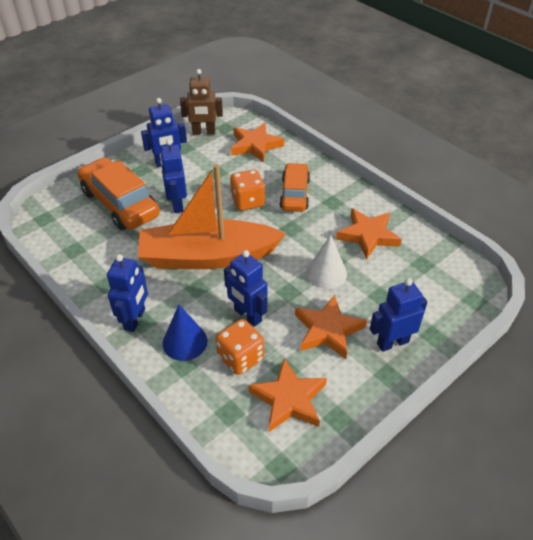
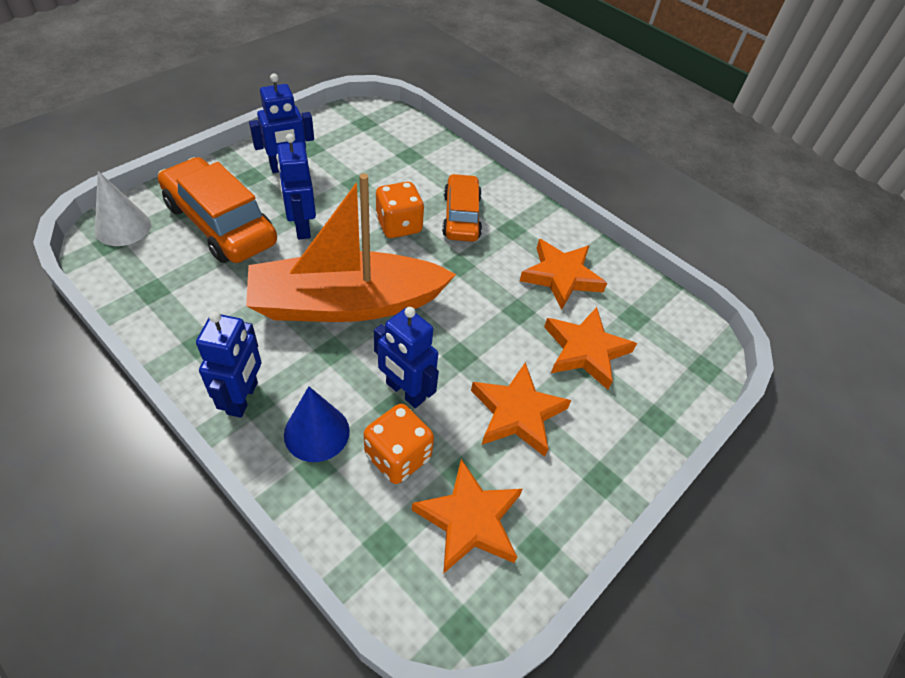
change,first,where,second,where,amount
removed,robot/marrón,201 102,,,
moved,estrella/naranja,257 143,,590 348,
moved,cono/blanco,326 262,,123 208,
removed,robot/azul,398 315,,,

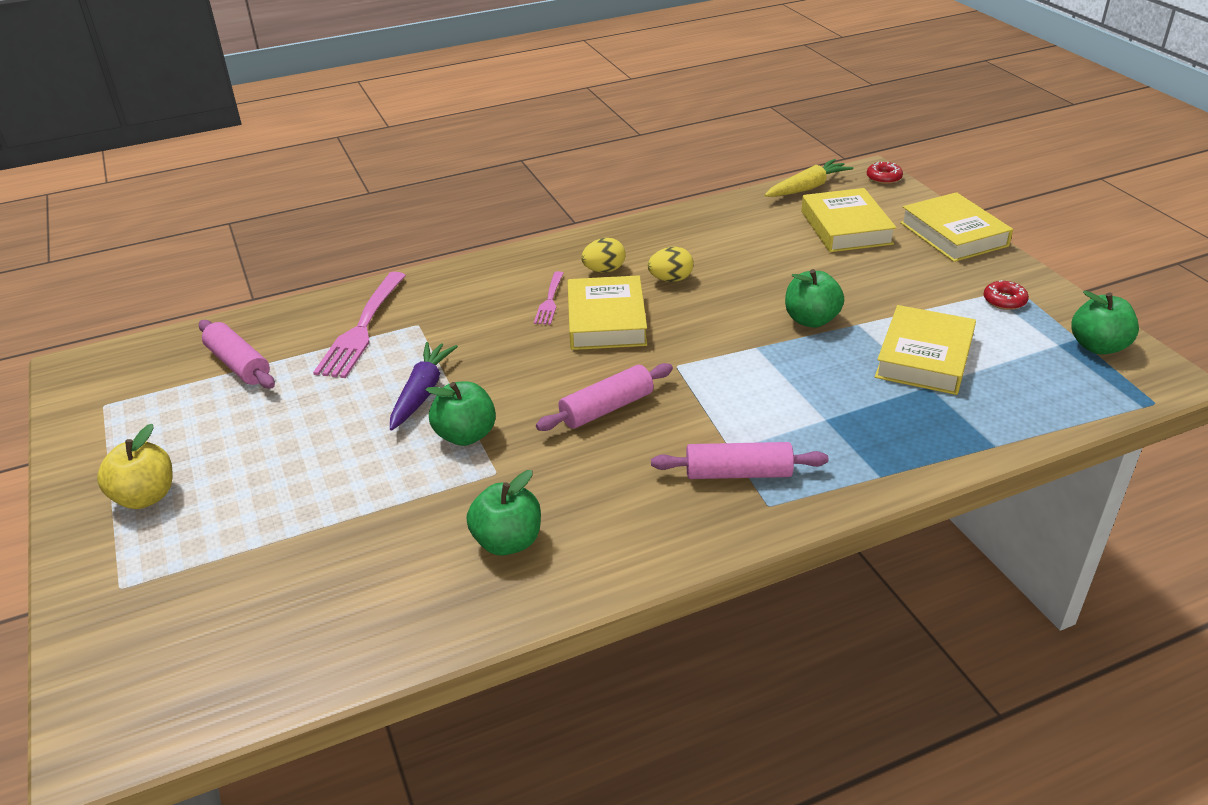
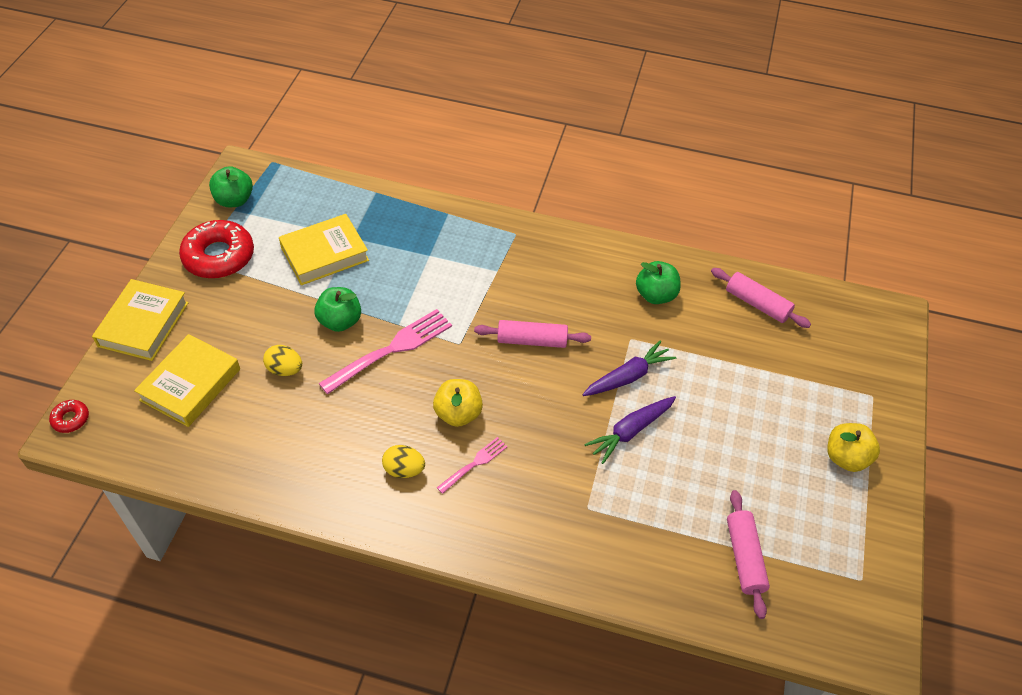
change,first,where,second,where,amount
moved,tenedor/rosa,359 325,,385 351,
replaced,manzana/verde,461 413,zanahoria/morado,629 368,
replaced,libro/amarillo,607 312,manzana/amarillo,458 403,
moved,huevo/amarillo,671 264,,282 360,
moved,rodillo/rosa,739 460,,761 298,
removed,zanahoria/amarillo,809 178,,,
resized,rosquilla/rojo,1006 295,,216 249,x2.20

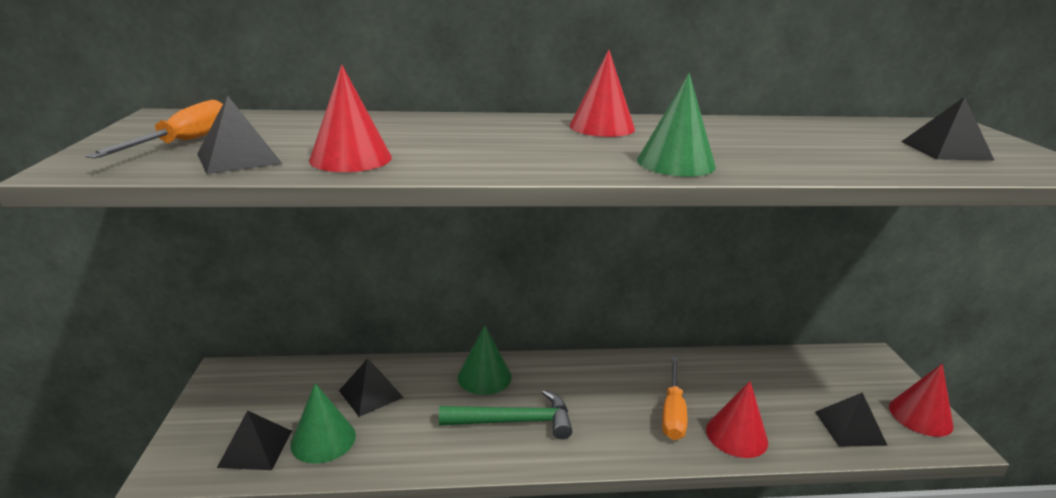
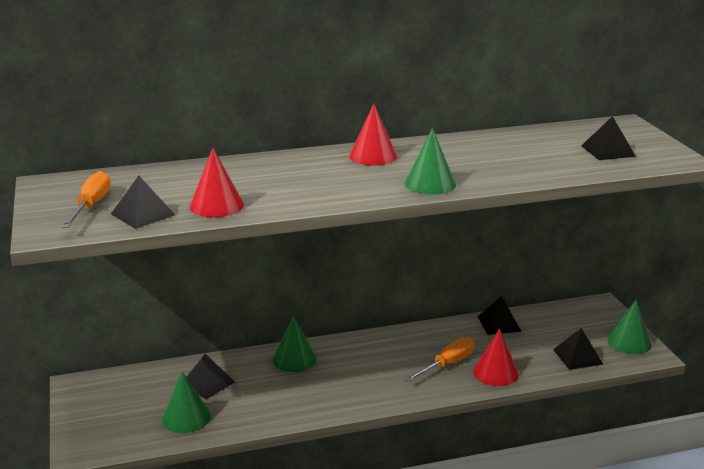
change,first,where,second,where,amount
moved,pirámide/negro,254 440,,500 315,
removed,martillo/verde,505 414,,,
turned,destornillador/naranja,674 398,,439 359,135 degrees counterclockwise
recoloured,cono/rojo,921 400,cono/verde,629 327,

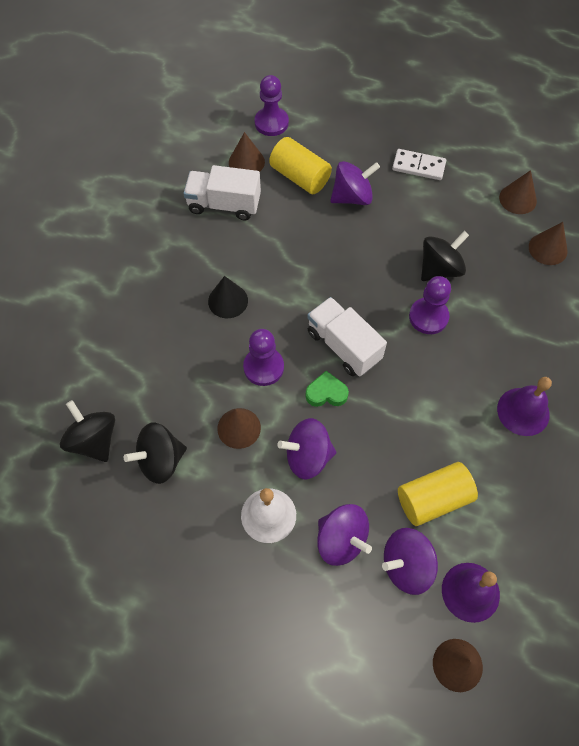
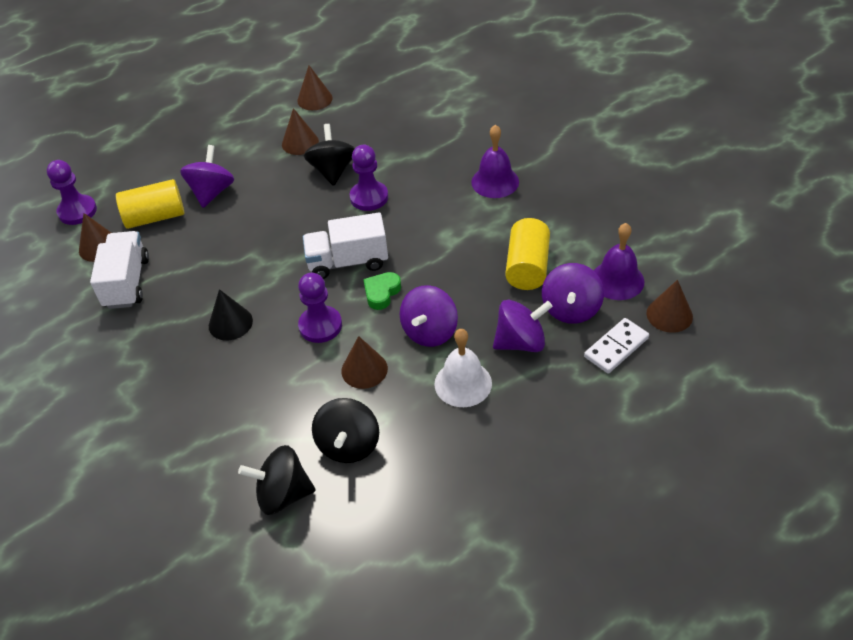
change,first,where,second,where,amount
turned,camión/blanco,222 192,,119 270,135 degrees clockwise
moved,ficha de dominó/blanco,419 164,,616 345,
moved,cono/marrón,548 243,,300 131,

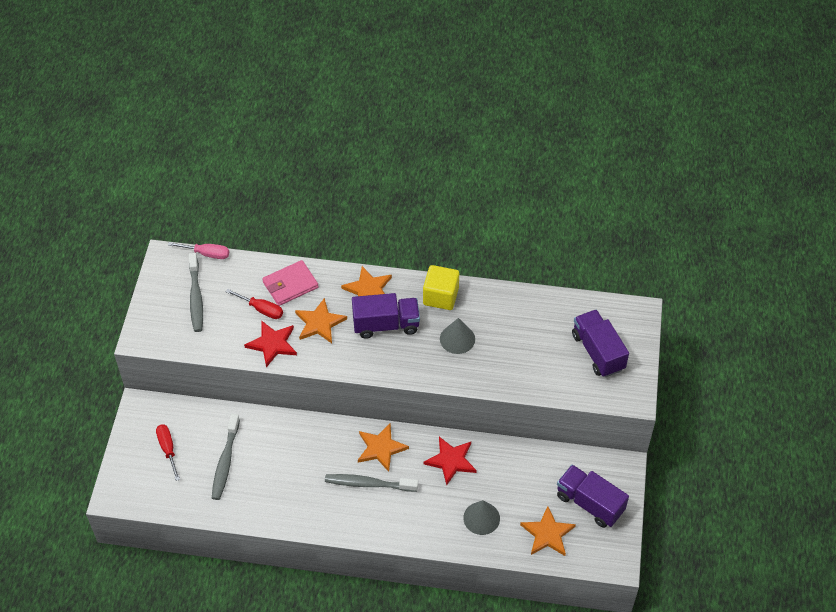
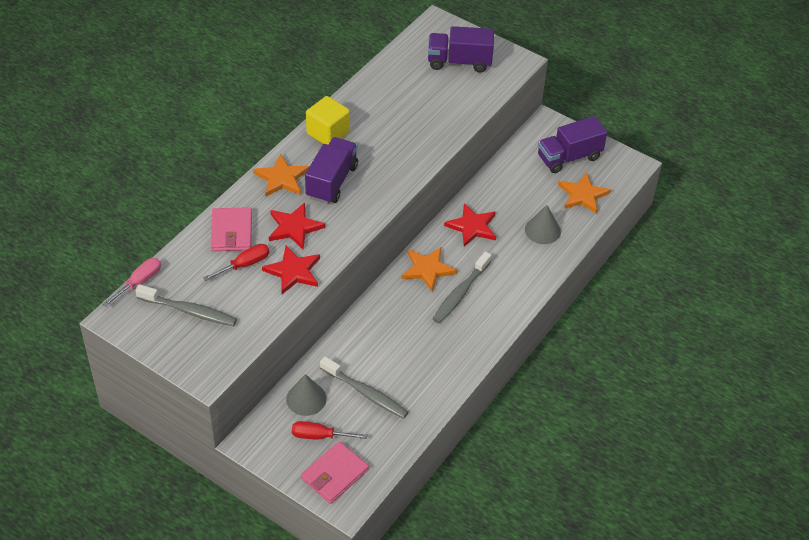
change,first,where,second,where,amount
recoloured,estrella/naranja,321 320,estrella/rojo,297 225,
moved,cono/gris,457 336,,306 395,
added,,,cartera/rosa,335 472,

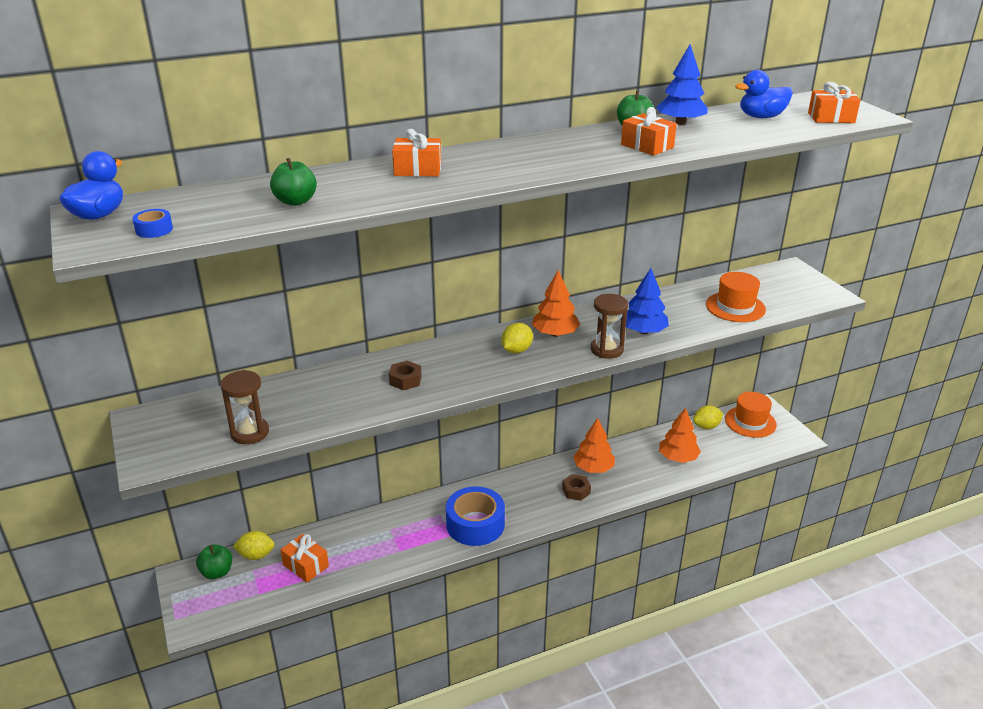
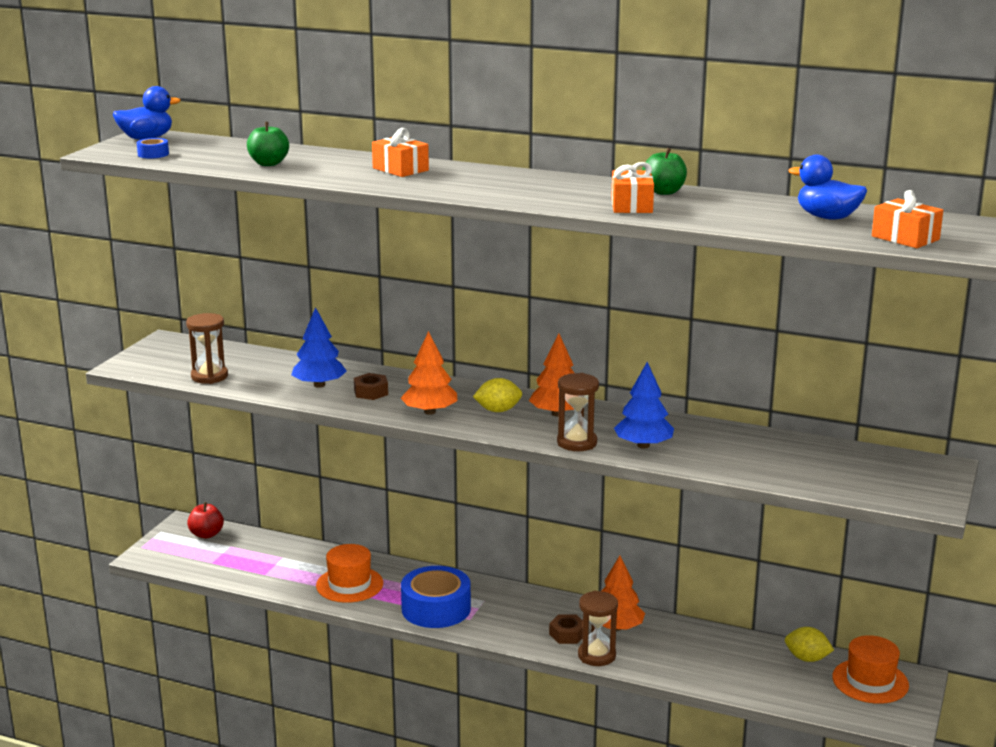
change,first,where,second,where,amount
recoloured,manzana/verde,214 561,manzana/rojo,205 520,
removed,limón/amarillo,254 545,,,
removed,regalo/naranja,305 558,,,
moved,árbol/azul,682 84,,319 347,
moved,árbol/naranja,680 435,,429 373,
moved,sombrero/naranja,736 297,,349 573,
added,,,reloj de arena/marrón,598 628,

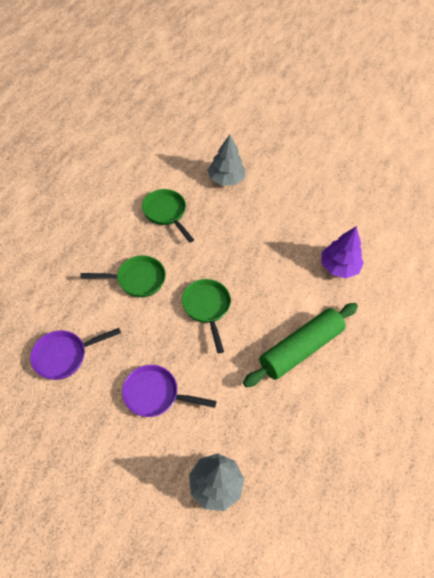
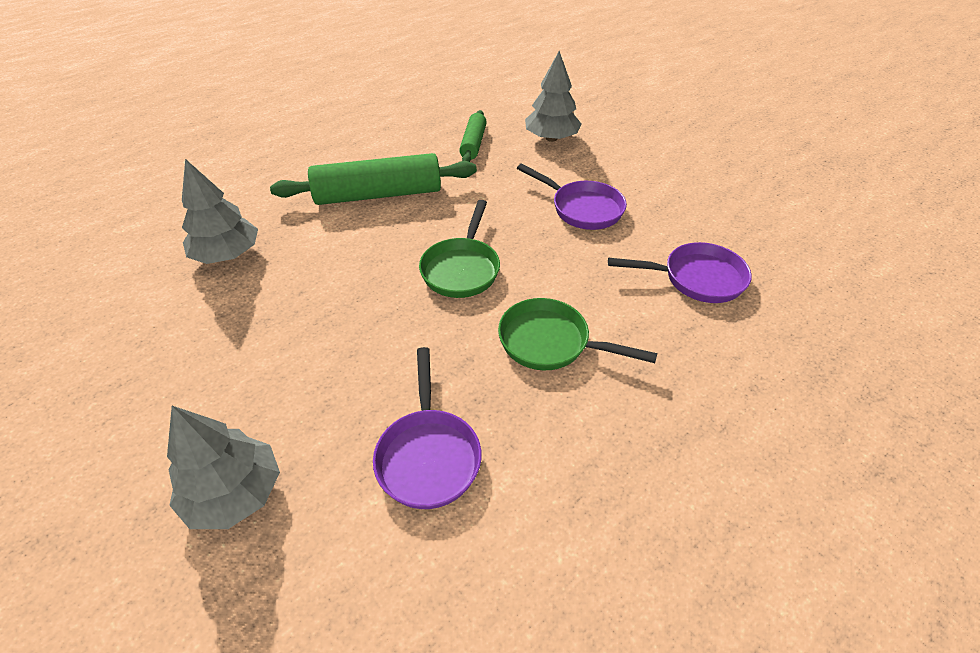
change,first,where,second,where,amount
recoloured,sartén/verde,168 216,sartén/morado,427 428,
recoloured,árbol/morado,342 252,árbol/gris,220 211,
added,,,rodillo/verde,473 136,

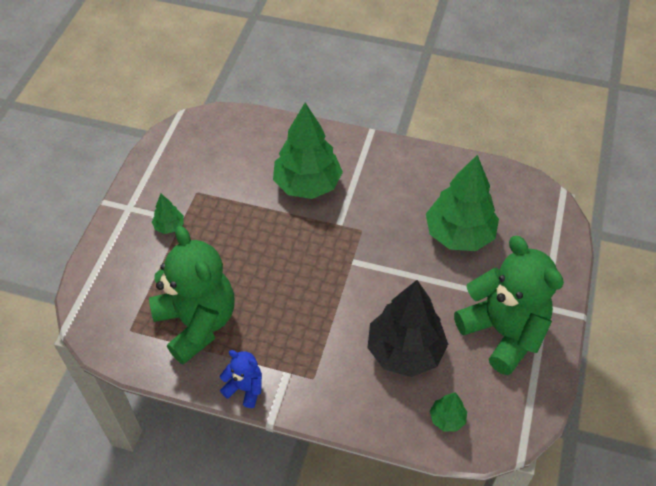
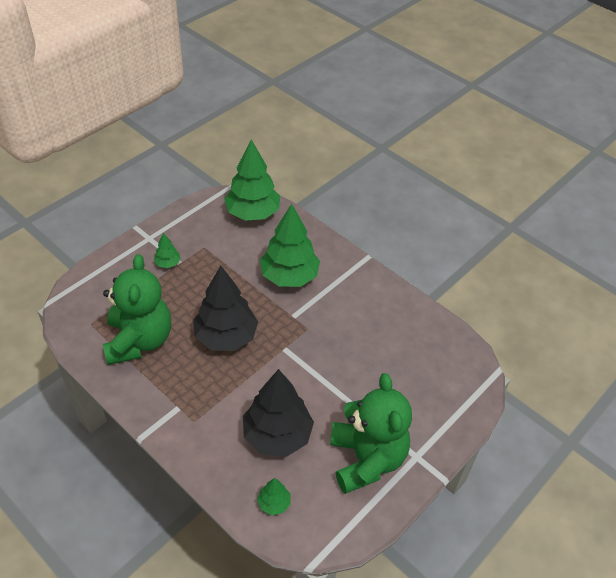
change,first,where,second,where,amount
removed,osito/azul,241 379,,,
moved,árbol/verde,462 203,,252 180,
added,,,árbol/negro,225 308,

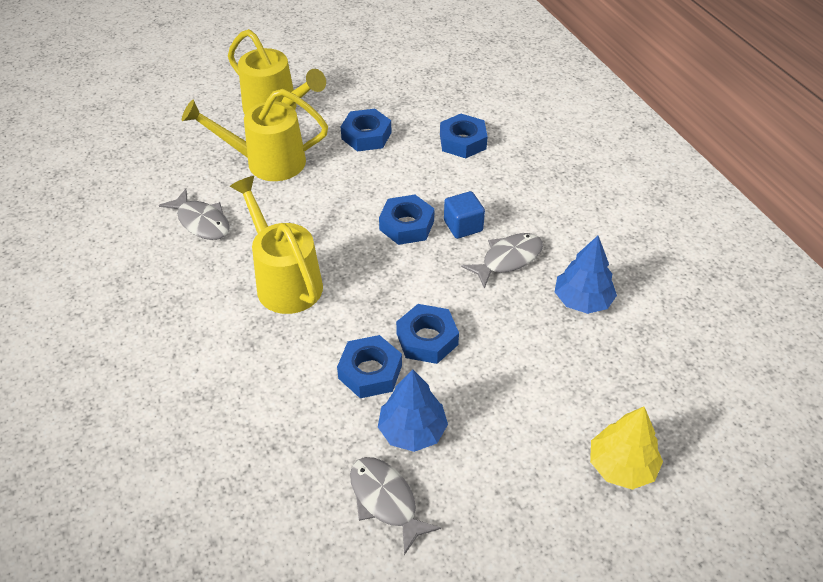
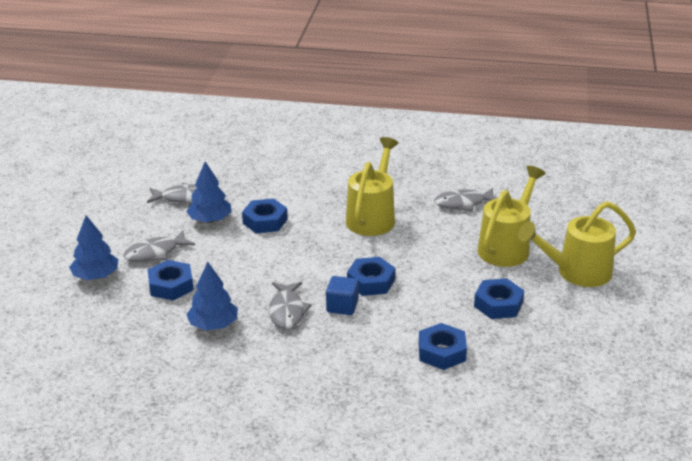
change,first,where,second,where,amount
turned,regadera/amarillo,276 245,,372 186,75 degrees counterclockwise
moved,tuerca/azul,427 334,,170 280,
recoloured,árbol/amarillo,626 448,árbol/azul,93 247,
added,,,pez/gris,159 246,

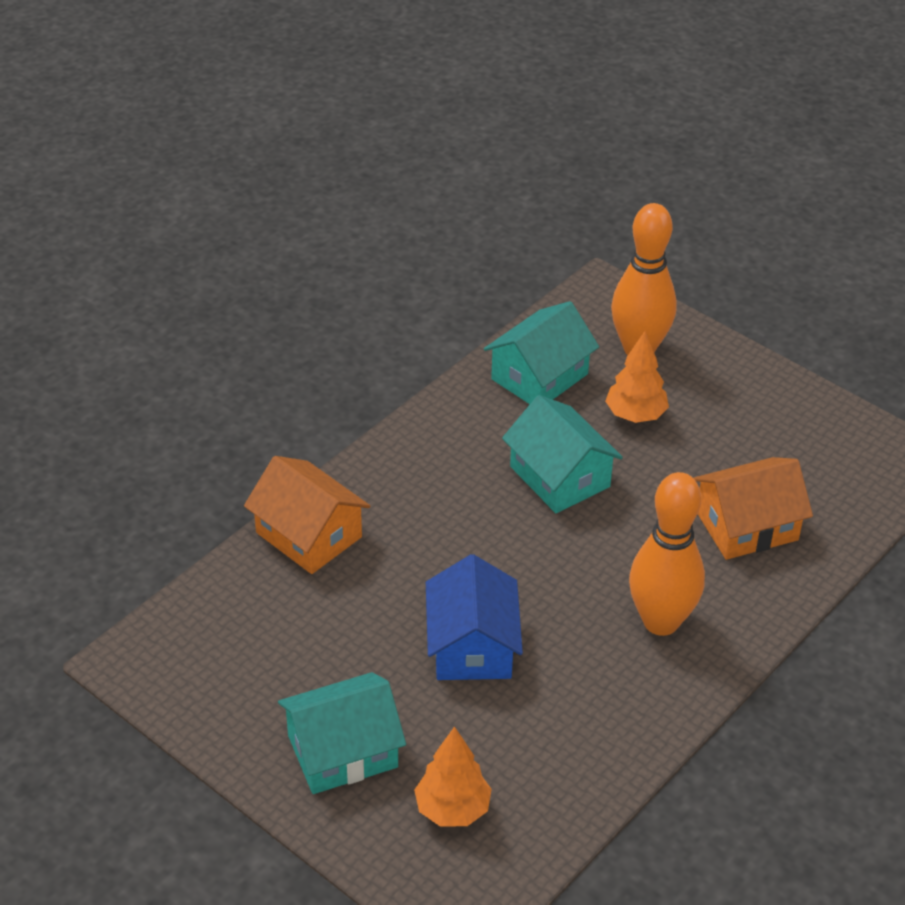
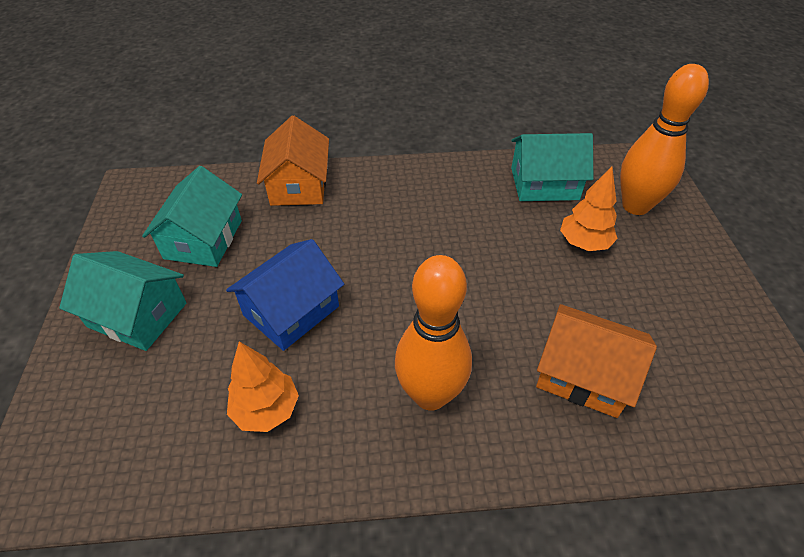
change,first,where,second,where,amount
moved,árbol/naranja,453 776,,263 386,
moved,casa/turquesa,562 454,,192 216,

